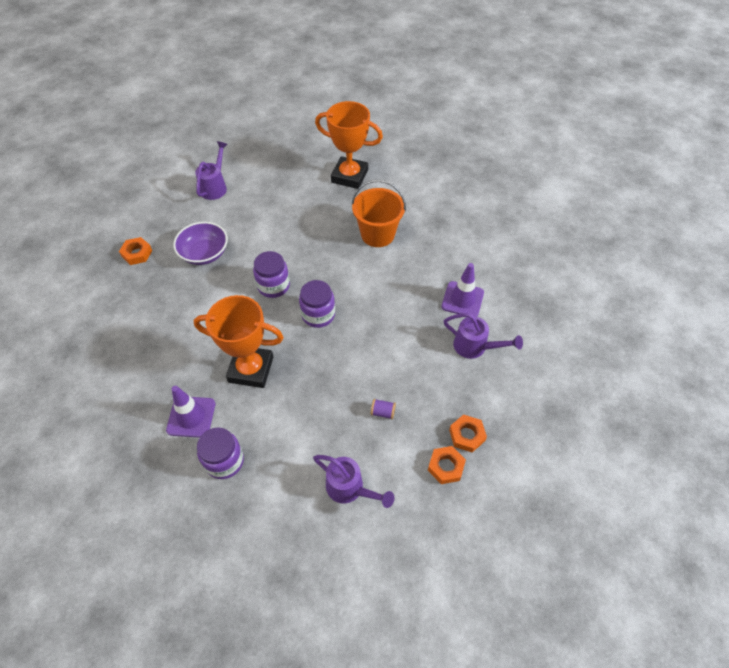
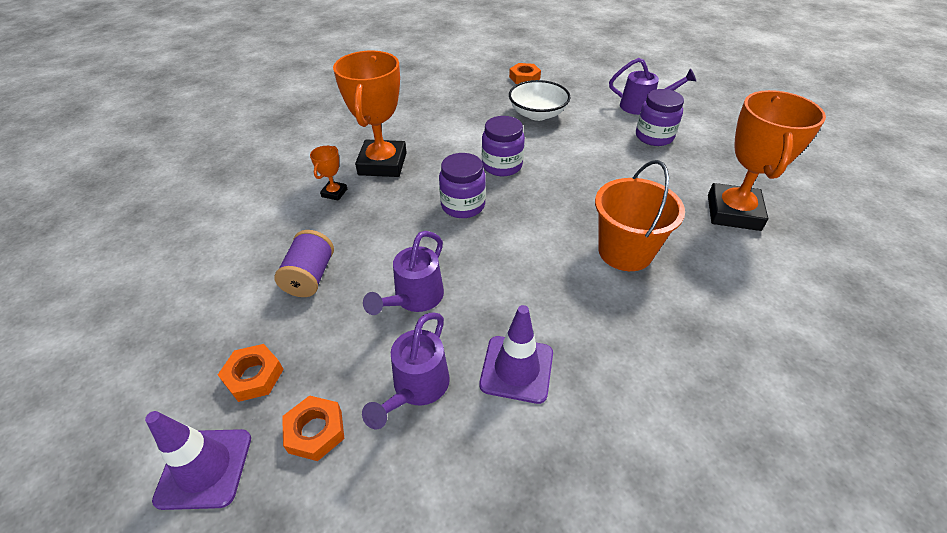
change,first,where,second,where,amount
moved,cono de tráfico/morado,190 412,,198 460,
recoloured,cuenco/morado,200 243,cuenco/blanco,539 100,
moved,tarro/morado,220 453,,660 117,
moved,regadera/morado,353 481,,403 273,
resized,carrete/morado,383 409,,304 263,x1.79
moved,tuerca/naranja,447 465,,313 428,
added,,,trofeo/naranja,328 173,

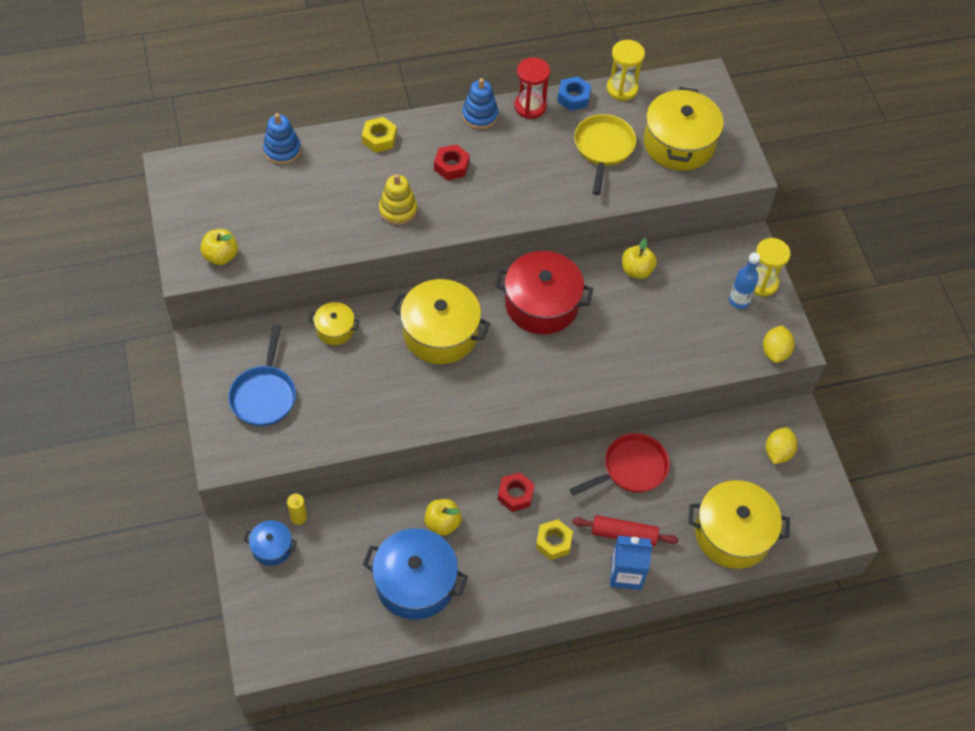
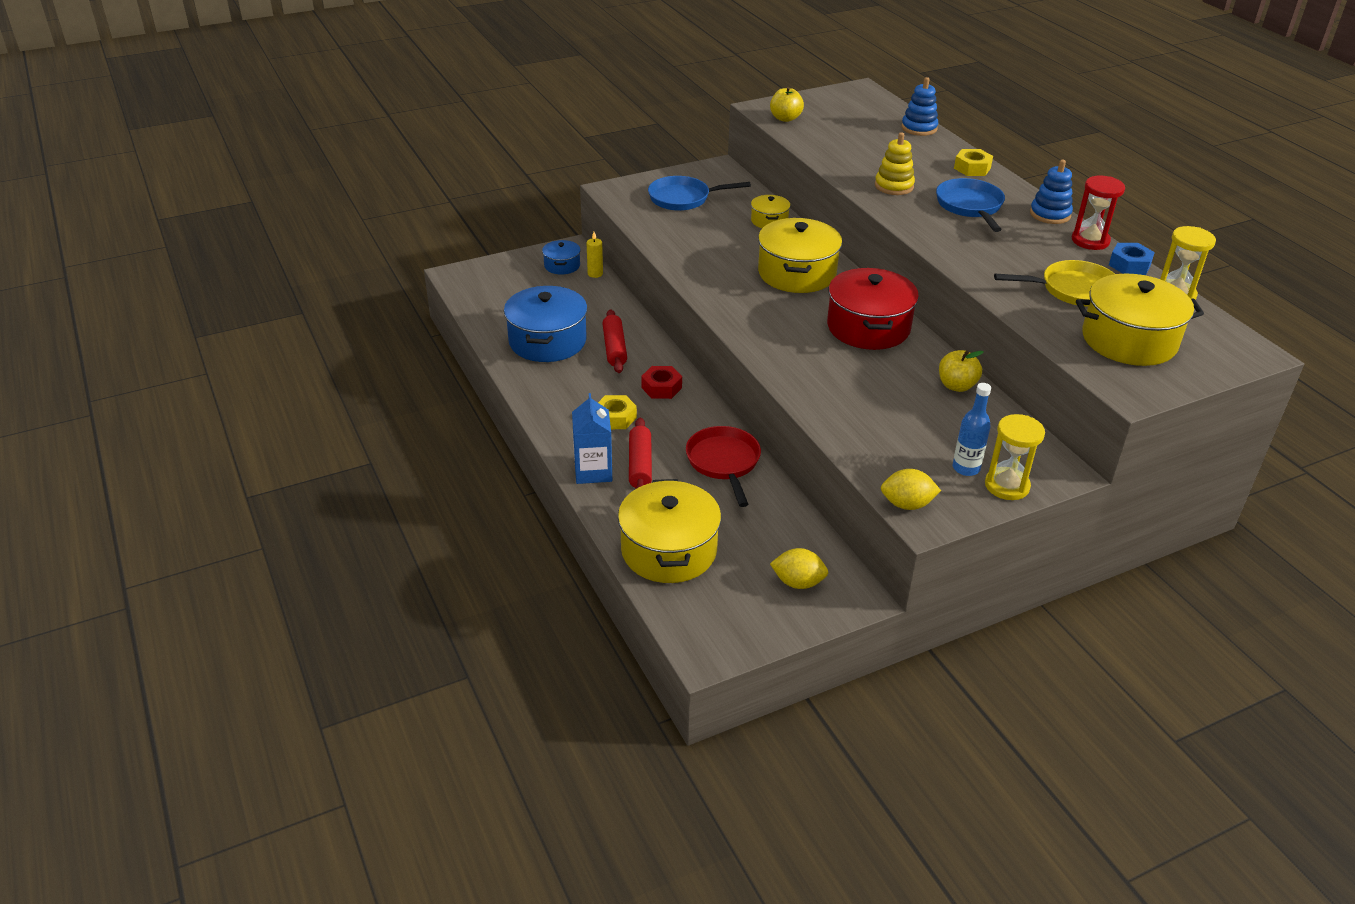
change,first,where,second,where,amount
replaced,manzana/amarillo,443 517,rodillo/rojo,614 341,
replaced,tuerca/rojo,452 162,sartén/azul,970 205,
turned,sartén/rojo,620 464,,723 466,150 degrees counterclockwise

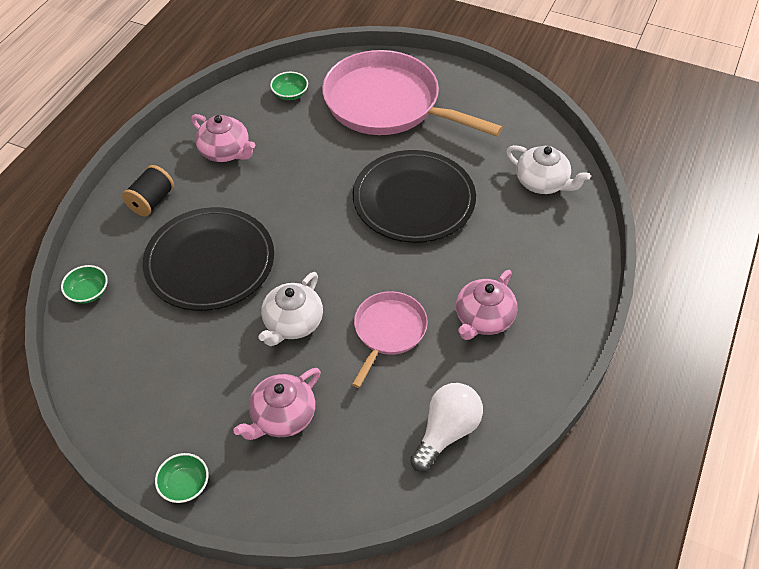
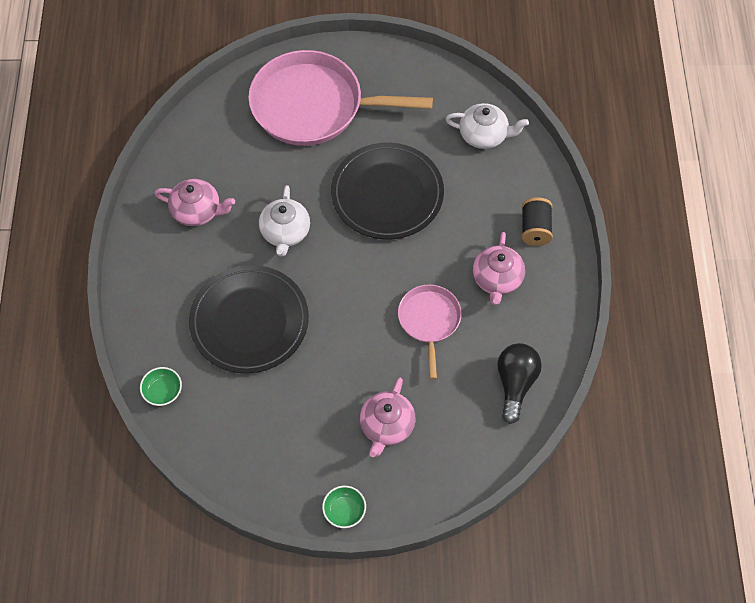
change,first,where,second,where,amount
moved,carrete/negro,148 190,,537 221,
moved,tetera/blanco,291 309,,284 221,
removed,cuenco/verde,289 86,,,
recoloured,bombilla/blanco,446 427,bombilla/negro,519 383,

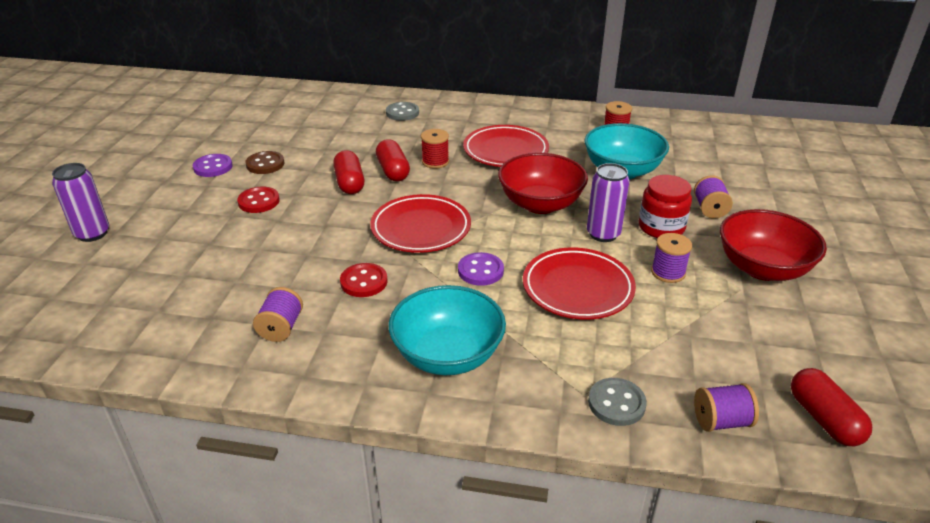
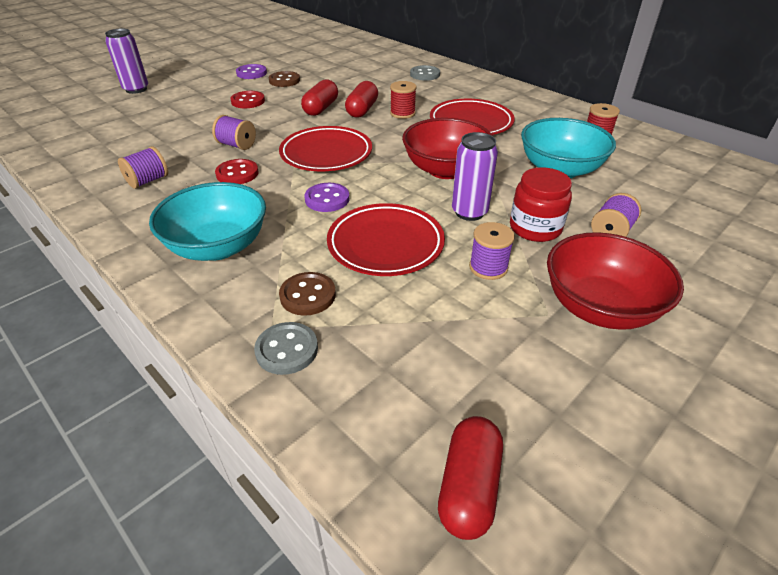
change,first,where,second,where,amount
moved,carrete/morado,726 407,,234 132,
added,,,botón/marrón,307 294,

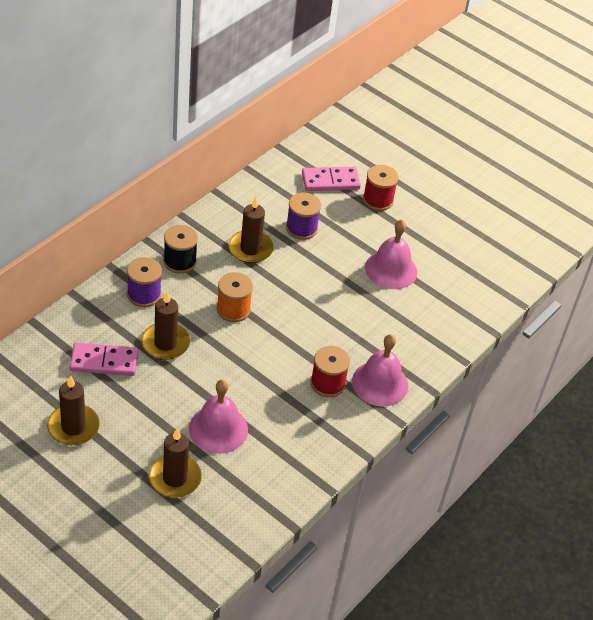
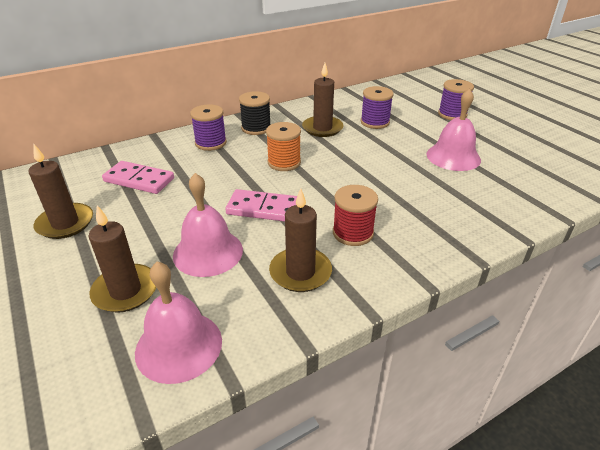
change,first,where,second,where,amount
moved,vela/marrón,165 325,,300 240,
moved,ficha de dominó/rosa,331 179,,261 205,
moved,campana/rosa,380 370,,178 322,
recoloured,carrete/rojo,381 188,carrete/morado,456 99,

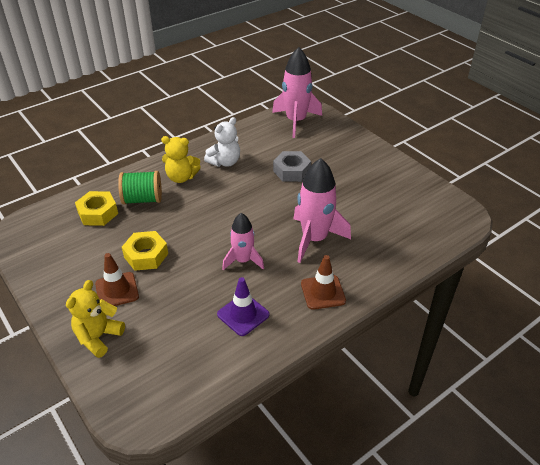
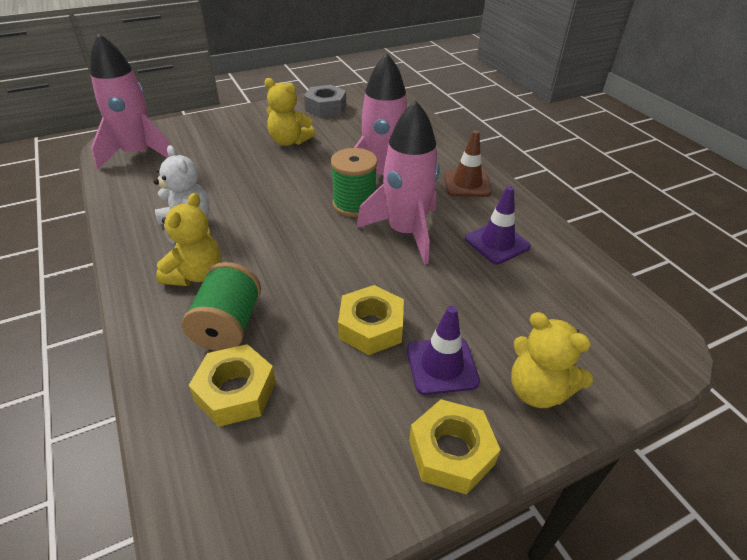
change,first,where,second,where,amount
recoloured,cono de tráfico/marrón,117 279,cono de tráfico/morado,443 350,
resized,cohete/rosa,243 241,,397 182,x1.62
moved,tuerca/gris,292 166,,325 101,
added,,,osito/amarillo,289 112,
added,,,carrete/verde,354 182,
added,,,tuerca/amarillo,455 447,

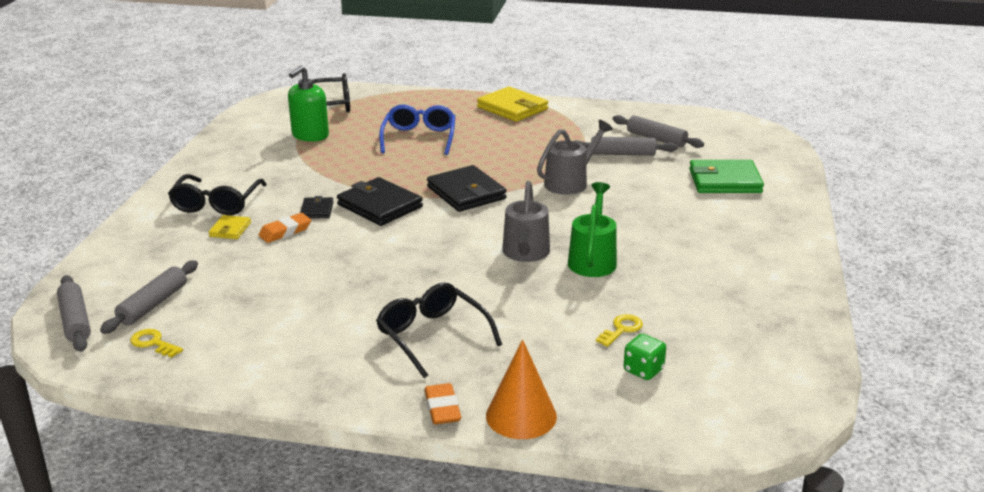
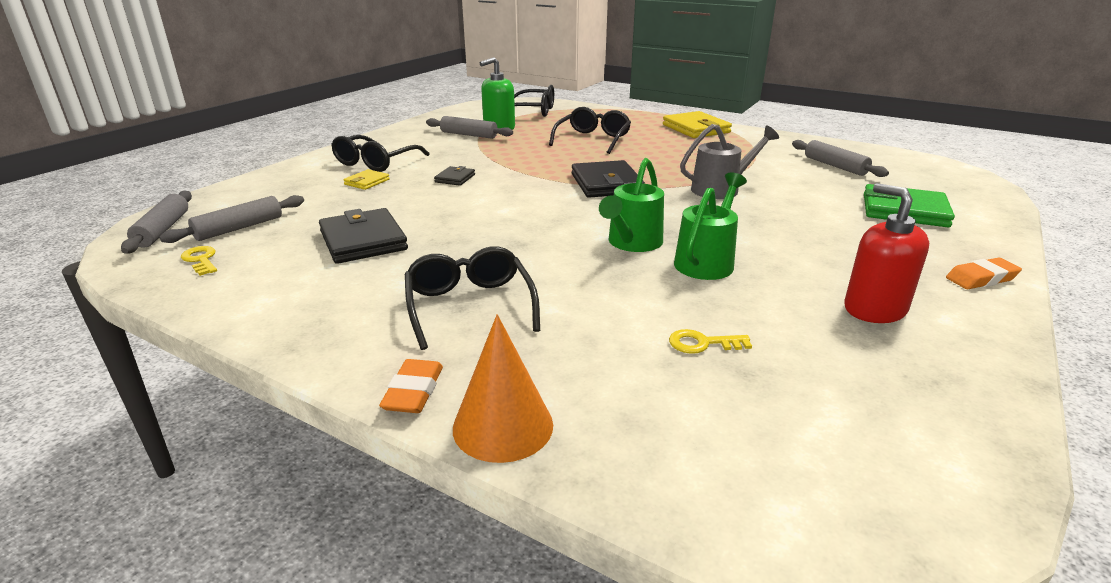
change,first,where,second,where,amount
moved,goma de borrar/naranja,285 228,,984 273,
moved,cartera/negro,380 201,,363 236,
recoloured,gafas/azul,417 129,gafas/negro,590 130,
recoloured,regadera/gris,526 221,regadera/verde,631 205,
moved,rodillo/gris,626 146,,469 127,
turned,llave/amarillo,619 330,,710 341,150 degrees counterclockwise
removed,dado/verde,645 357,,,
added,,,dispensador de jabón/rojo,886 253,

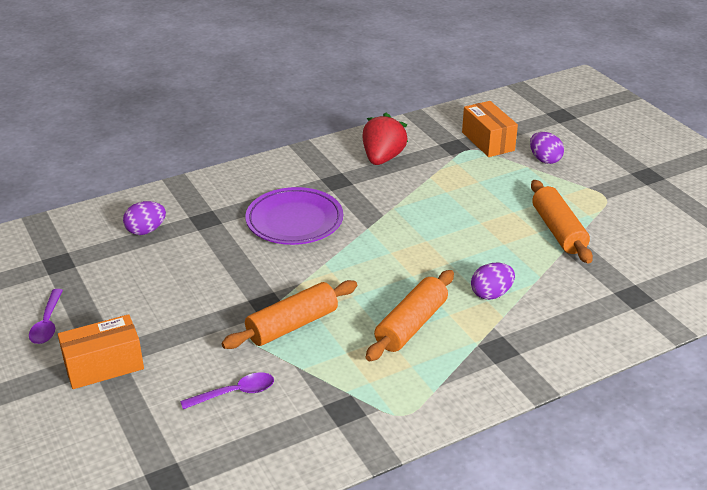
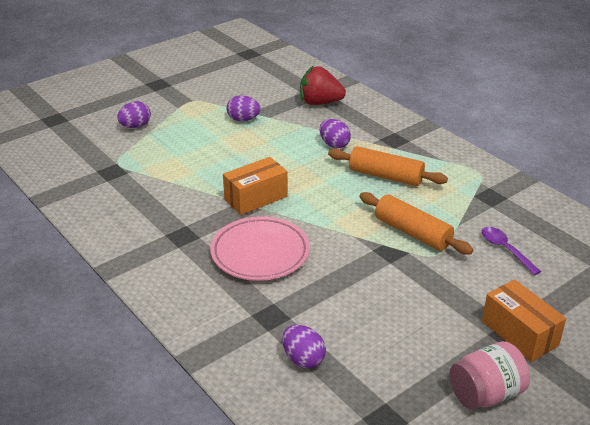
change,first,where,second,where,amount
replaced,cuchara/morado,46 316,tarro/rosa,490 375,
recoloured,plato/morado,294 216,plato/rosa,260 248,
moved,fresa/rojo,385 139,,323 85,
moved,caja/naranja,490 129,,255 186,
replaced,rodillo/naranja,562 221,huevo/morado,243 108,

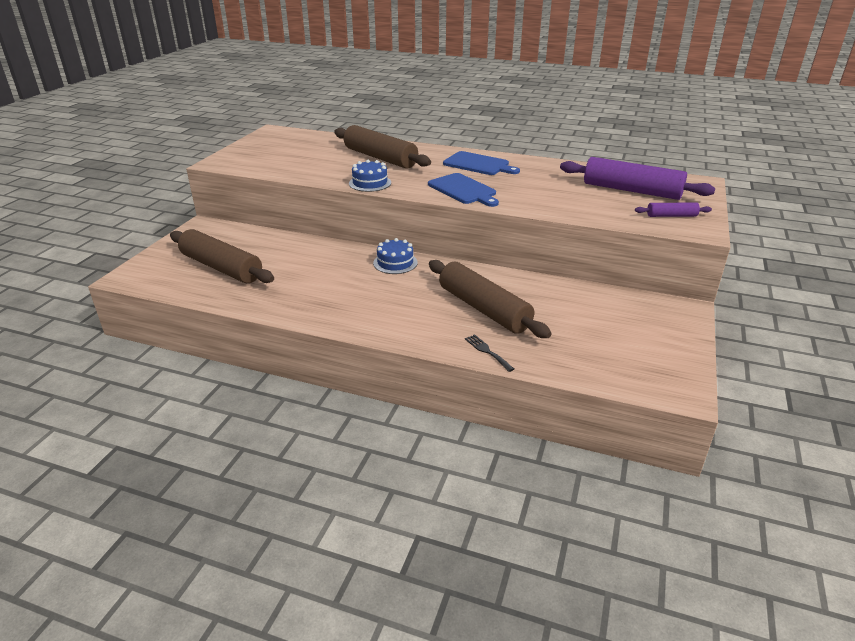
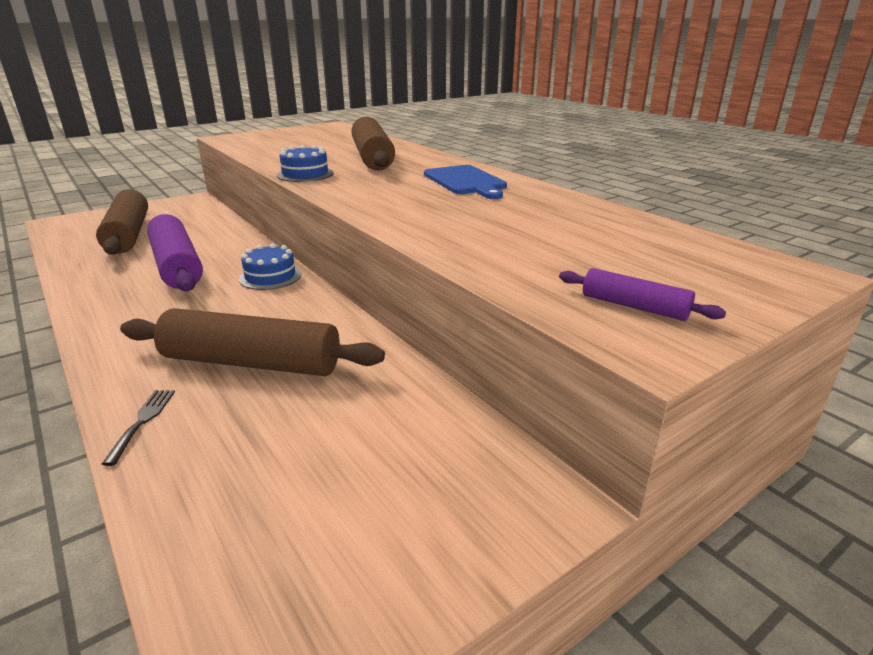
change,first,where,second,where,amount
removed,tabla de cortar/azul,463 190,,,
turned,rodillo/marrón,490 299,,252 342,75 degrees counterclockwise
moved,rodillo/morado,637 178,,175 252,

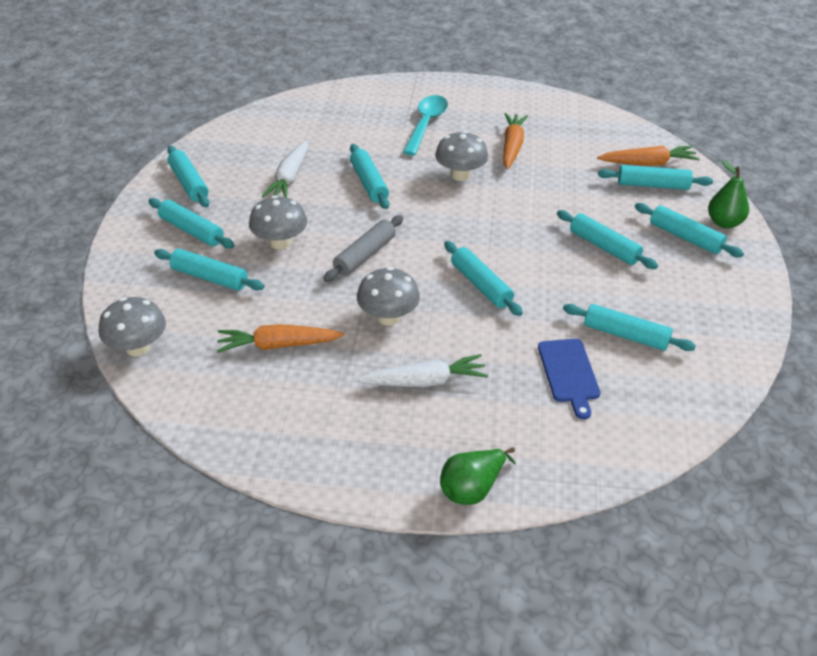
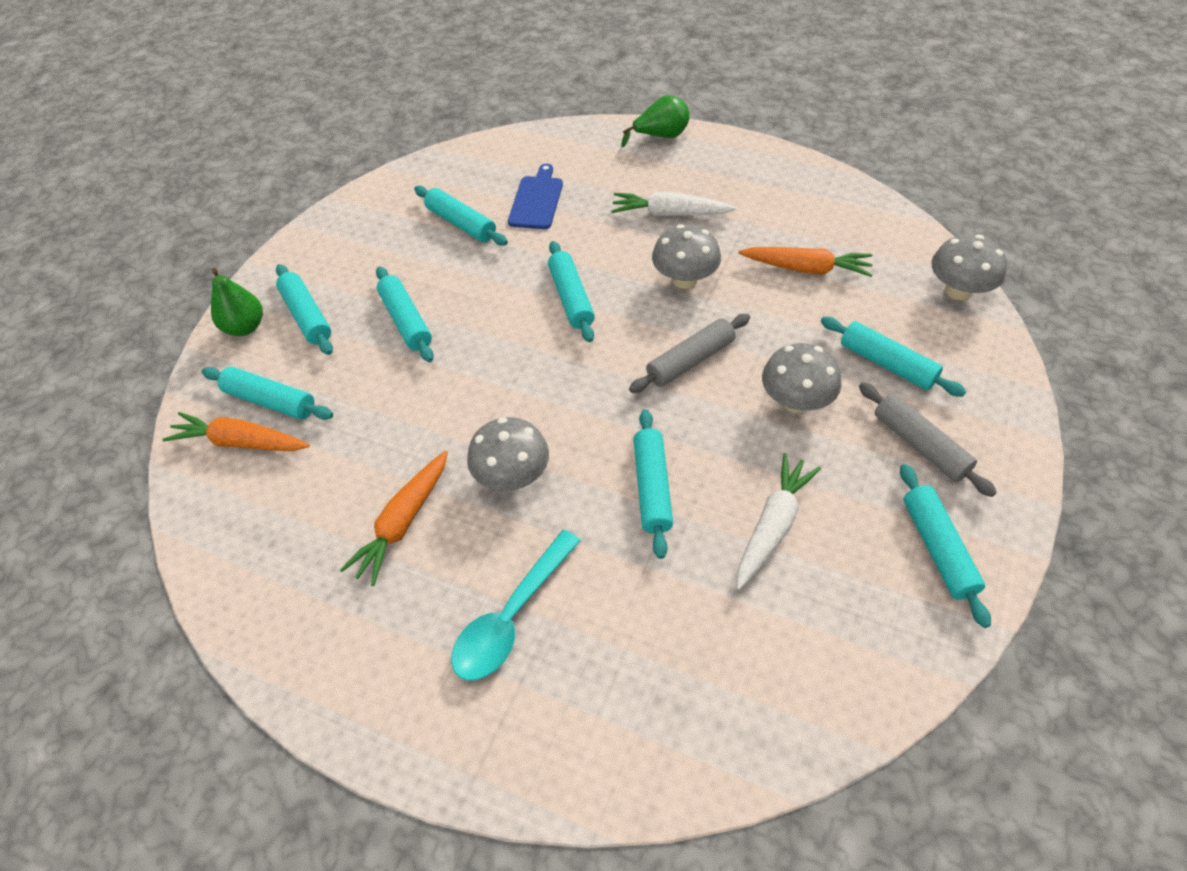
change,first,where,second,where,amount
recoloured,rodillo/turquesa,192 223,rodillo/gris,928 439,

